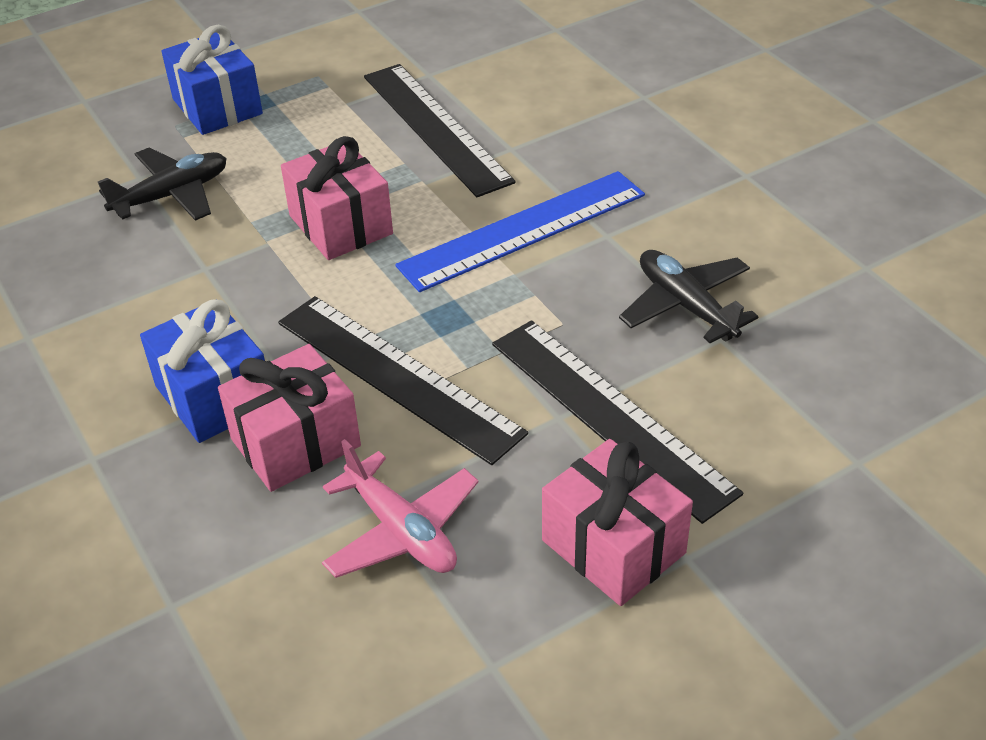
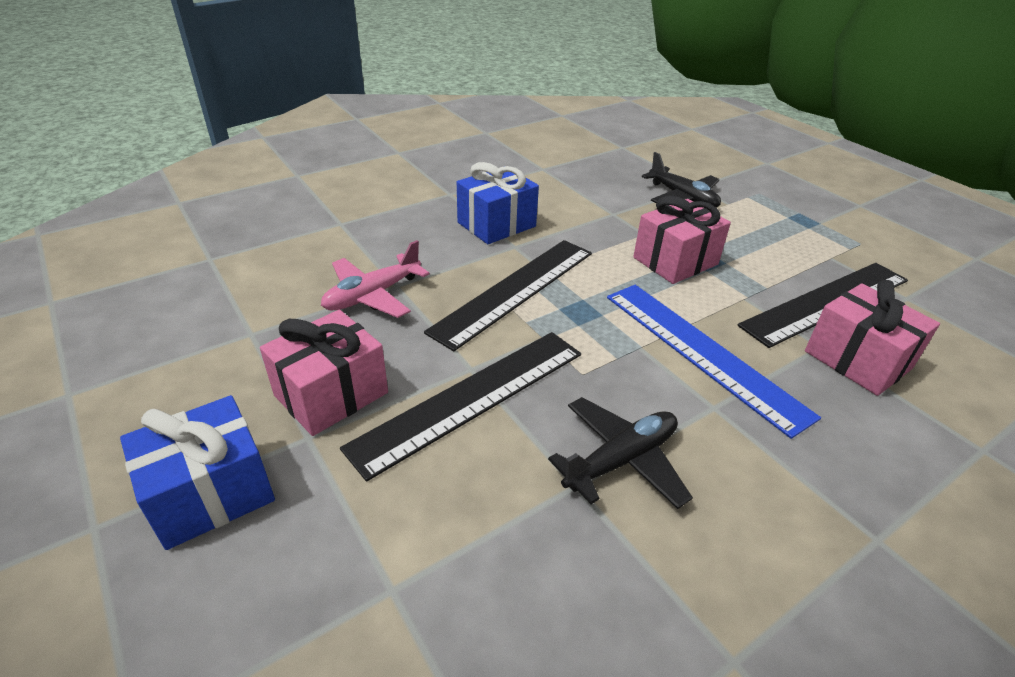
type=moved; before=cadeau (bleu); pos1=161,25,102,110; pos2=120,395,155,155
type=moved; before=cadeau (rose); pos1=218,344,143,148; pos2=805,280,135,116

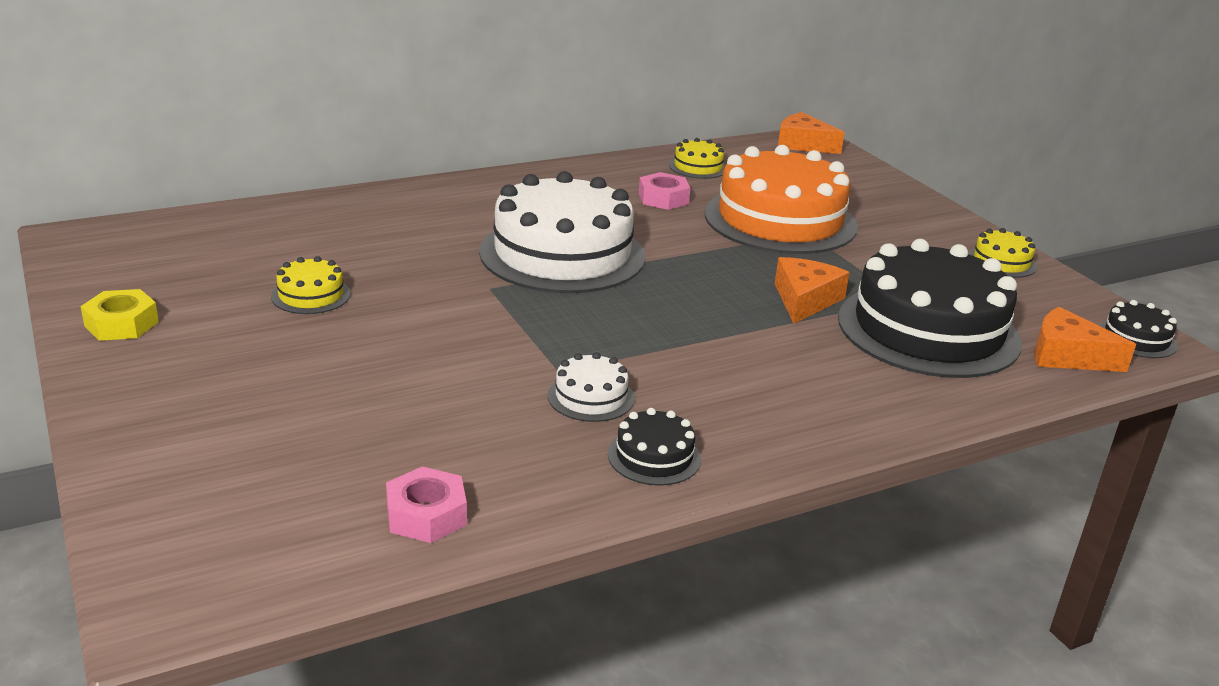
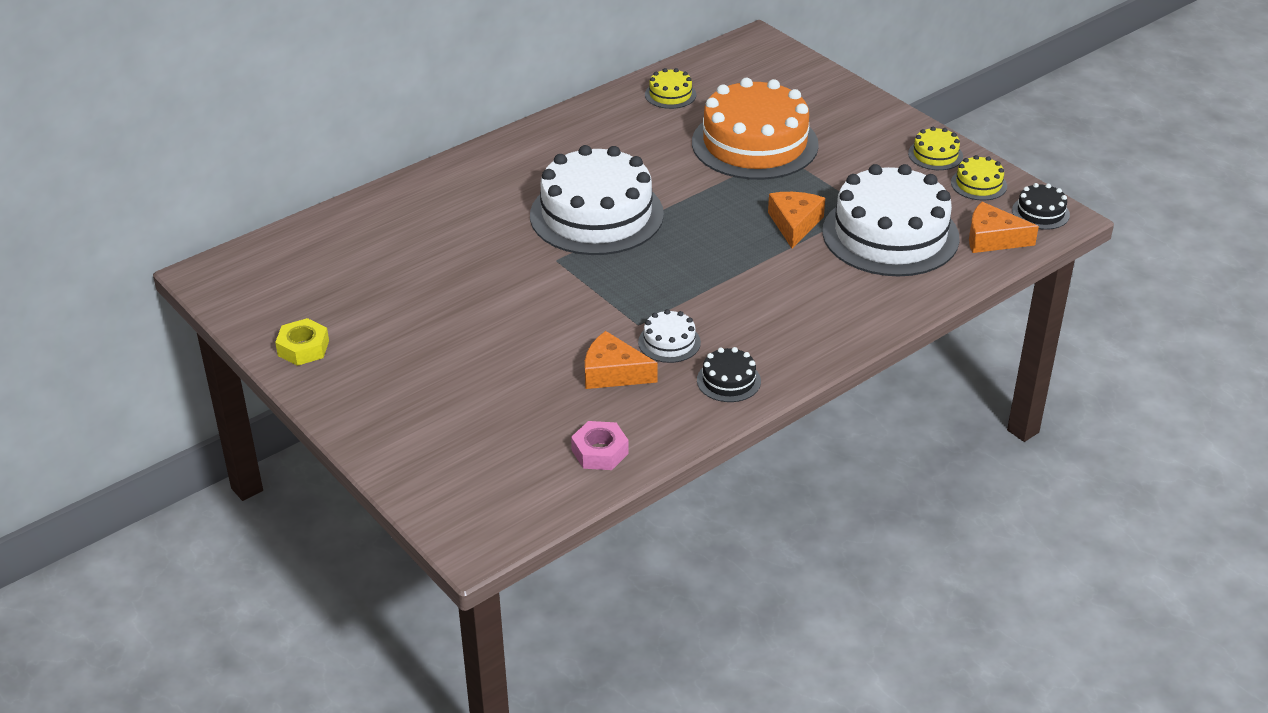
type=moved; before=fromage (orange); pos1=778,112,67,42; pos2=585,331,73,58
type=recoloured; before=gâteau (noir); after=gâteau (blanc); pos1=838,239,184,139; pos2=823,164,137,112
type=moved; before=gâteau (jaune); pos1=271,256,80,58; pos2=951,155,56,45
type=removed; before=écrou (rose); pos1=639,172,51,38

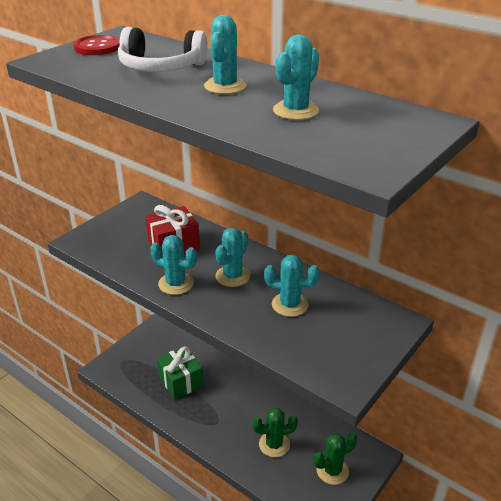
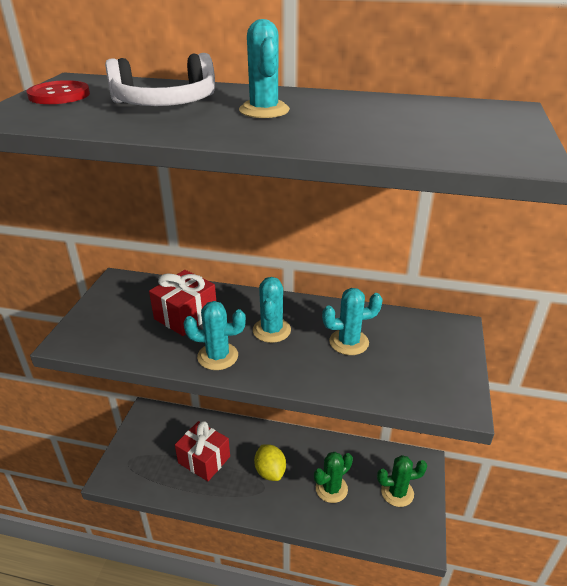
type=recoloured; before=cadeau (vert); after=cadeau (rouge); pos1=157,346,47,53; pos2=175,421,55,60
type=added; after=citron (jaune); pos2=254,444,32,37
type=turned; before=cactus (vert); pos1=313,433,44,52; pos2=377,455,50,52; turn=45
type=removed; before=cactus (turquoise); pos1=273,34,46,86

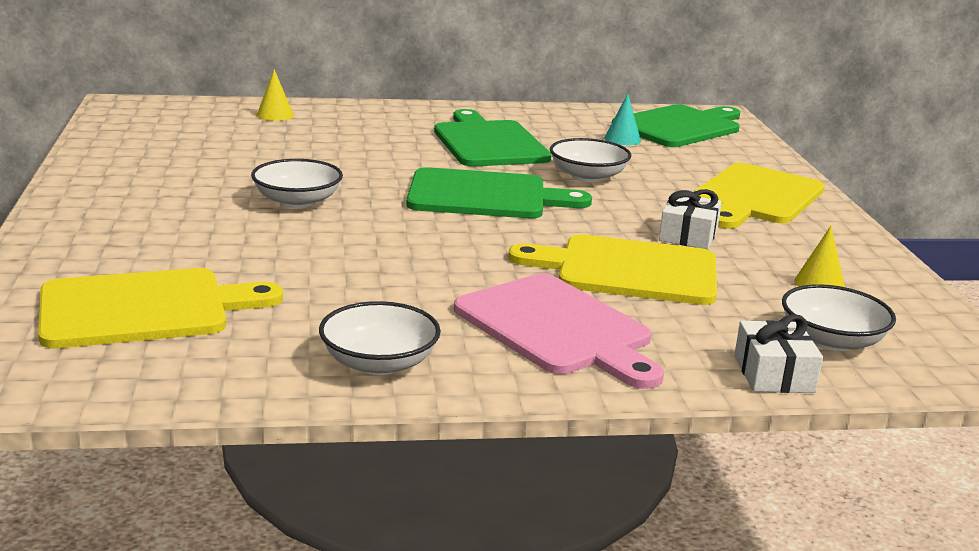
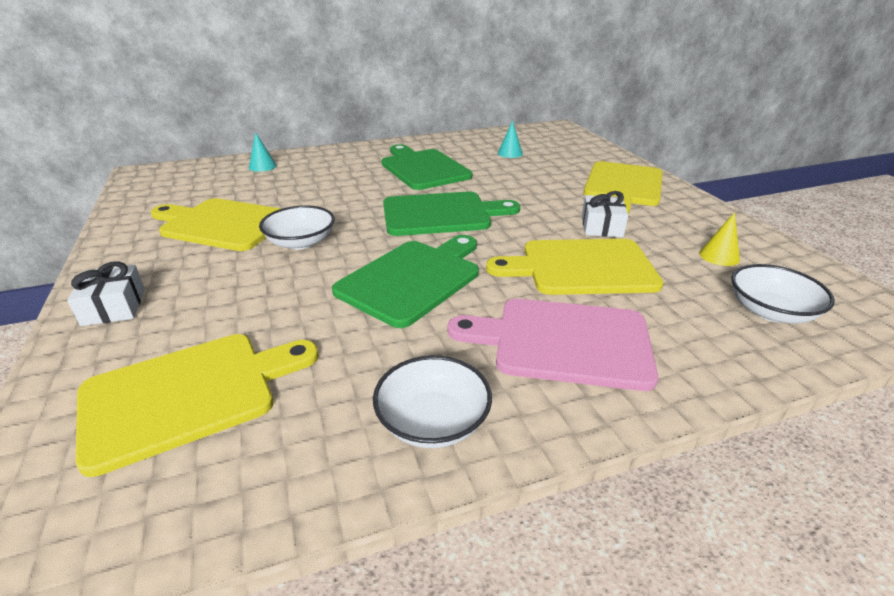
type=moved; before=cadeau (blanc); pos1=734,314,89,79; pos2=67,261,78,65
type=added; after=planche à découper (jaune); pos2=151,198,130,53
type=recoloured; before=cône (jaune); after=cône (turquoise); pos1=257,69,37,52; pos2=249,132,28,40
type=moved; before=planche à découper (vert); pos1=612,104,128,43; pos2=332,235,147,93
type=turned; before=planche à découper (rose); pos1=454,274,210,115; pos2=448,299,210,92; turn=150
type=removed; before=bol (blanc); pos1=550,138,81,44

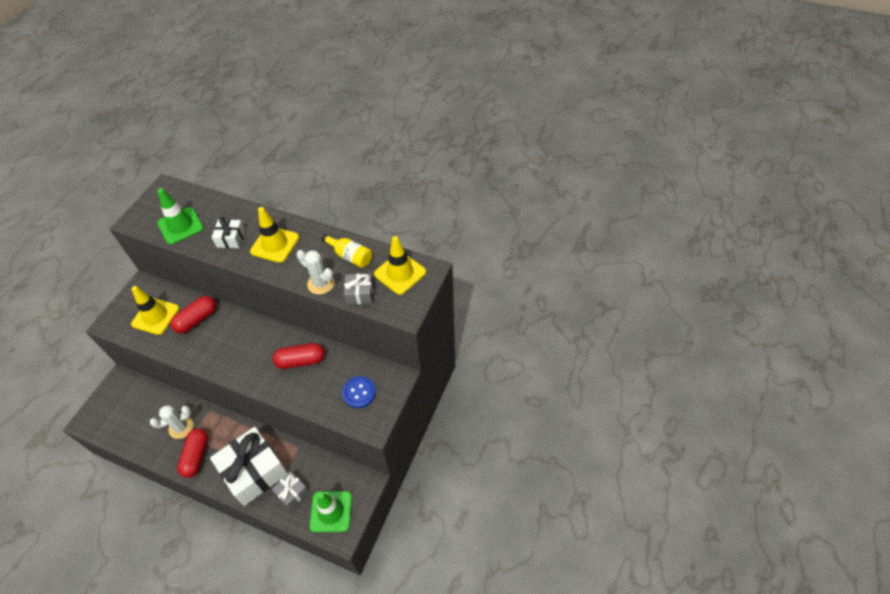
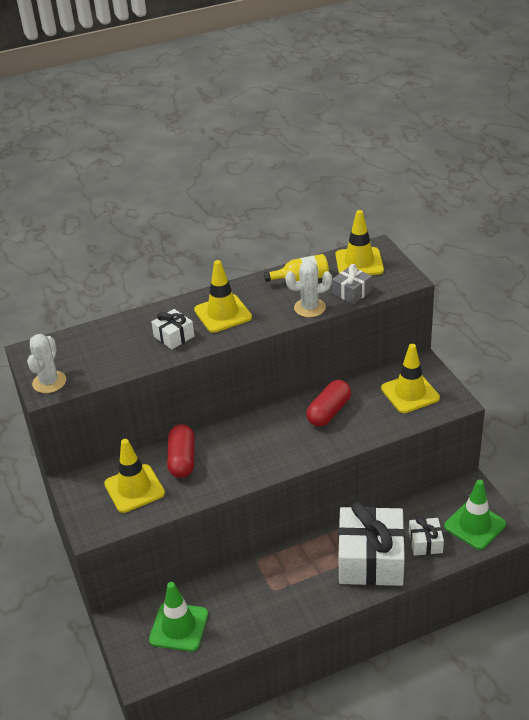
type=moved; before=cactus (blanc); pos1=150,405,43,34; pos2=27,334,39,59
type=moved; before=cône de chantier (vert); pos1=157,188,47,57; pos2=149,582,59,70
type=replaced; before=bouton (bleu); after=cône de chantier (jaune); pos1=342,376,34,32; pos2=381,344,59,69
type=recoloured; before=cadeau (gris); after=cadeau (blanc); pos1=272,471,37,38; pos2=409,517,35,39
type=removed; before=gélule (rouge); pos1=177,428,31,50

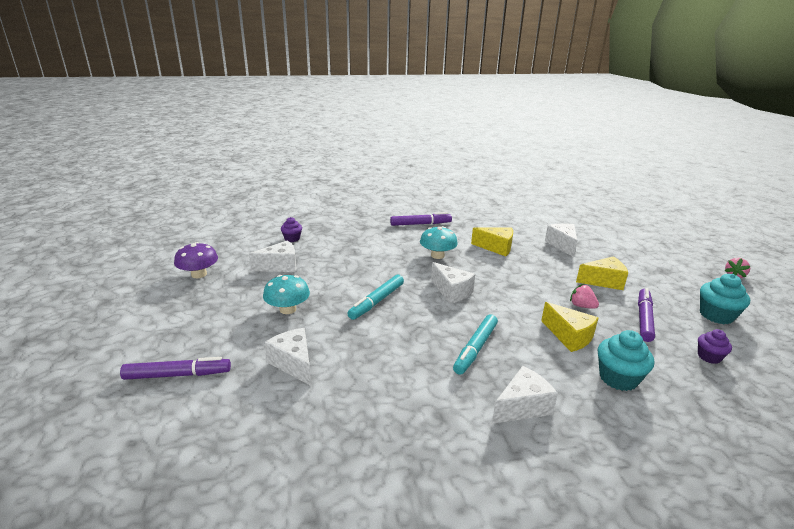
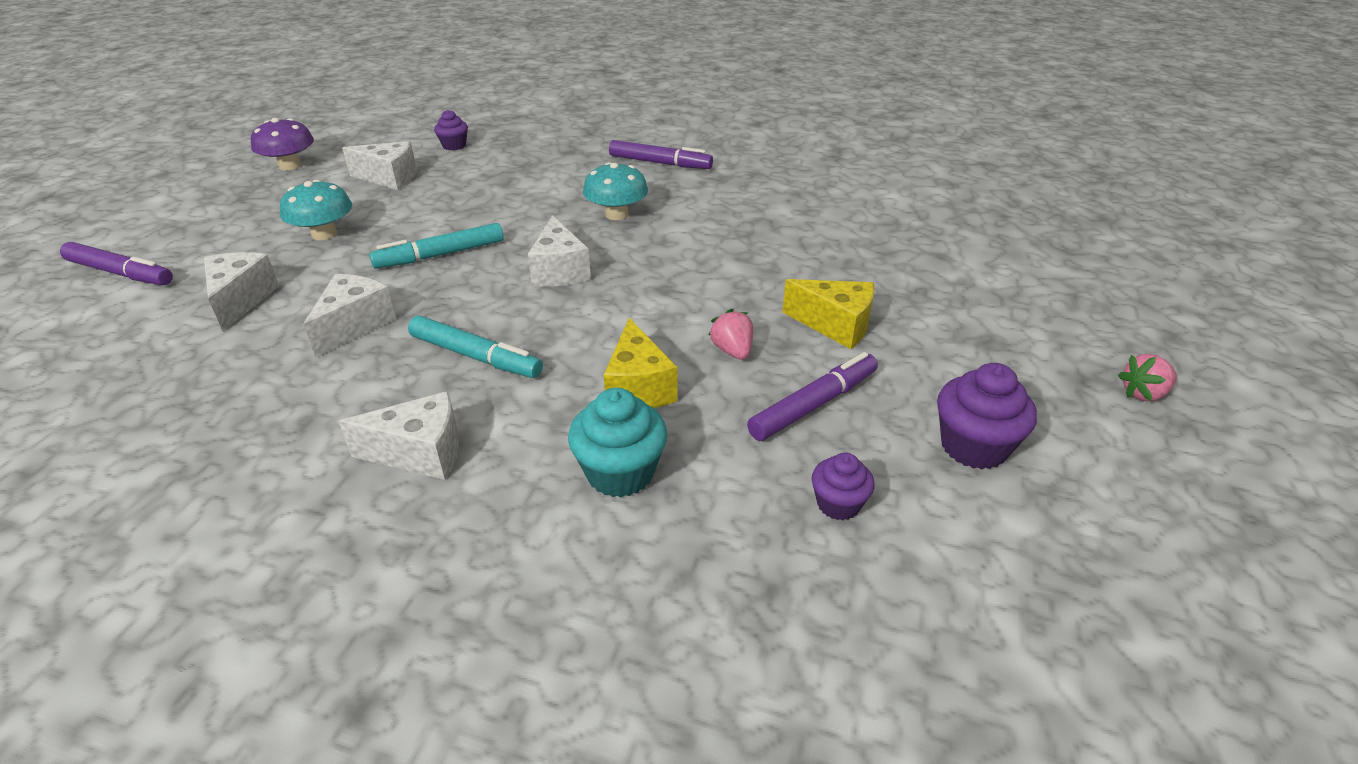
type=moved; before=fromage (blanc); pos1=545,223,32,34; pos2=304,274,92,83
type=turned; before=feutre (turquoise); pos1=453,314,45,61; pos2=408,316,135,62; turn=-120
type=recoloured; before=muffin (turquoise); after=muffin (violet); pos1=700,274,50,50; pos2=937,363,100,106
type=removed; before=fromage (jaune); pos1=471,227,42,29

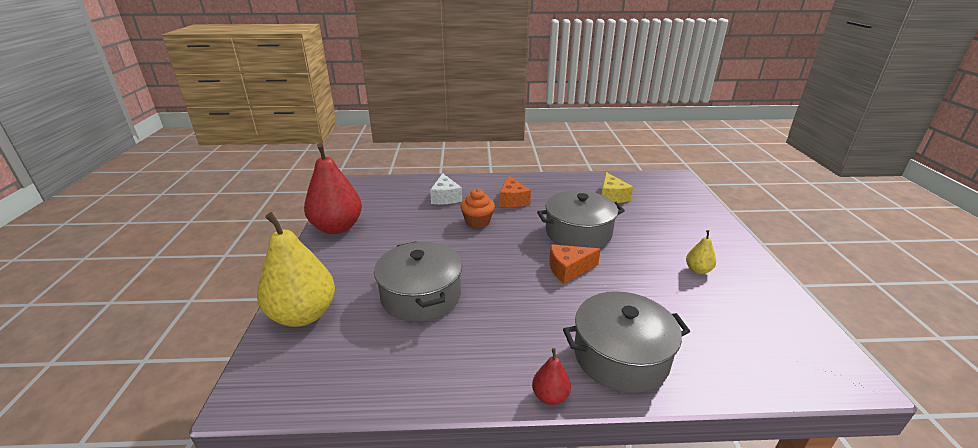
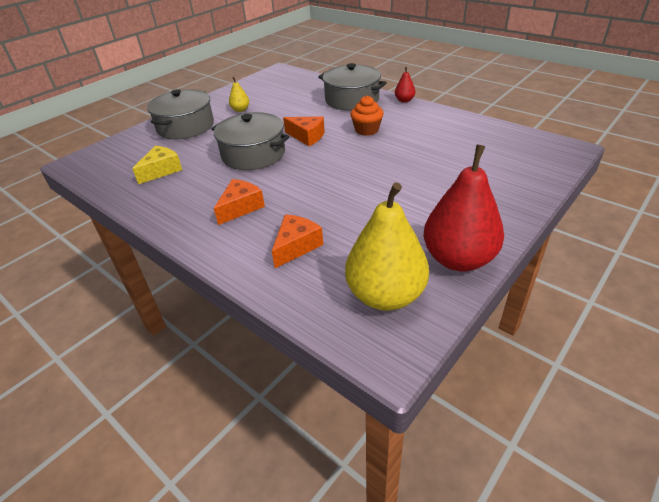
type=moved; before=marmite (gris); pos1=374,241,88,81; pos2=147,89,67,50
type=recoloured; before=fromage (blanc); after=fromage (orange); pos1=430,173,32,31; pos2=272,214,51,54
type=moved; before=poire (jaune); pos1=257,212,78,115; pos2=345,182,84,129
type=moved; before=muffin (orange); pos1=460,189,35,39; pos2=350,96,34,40

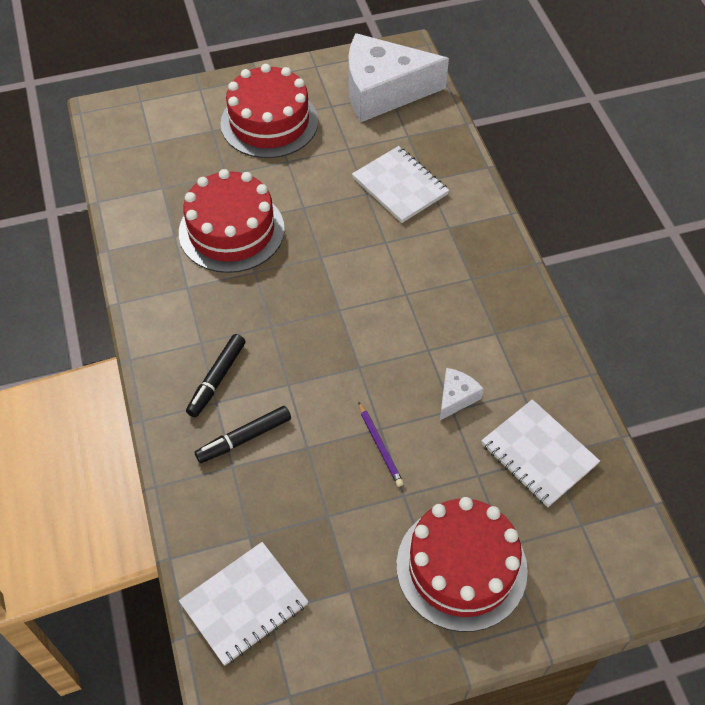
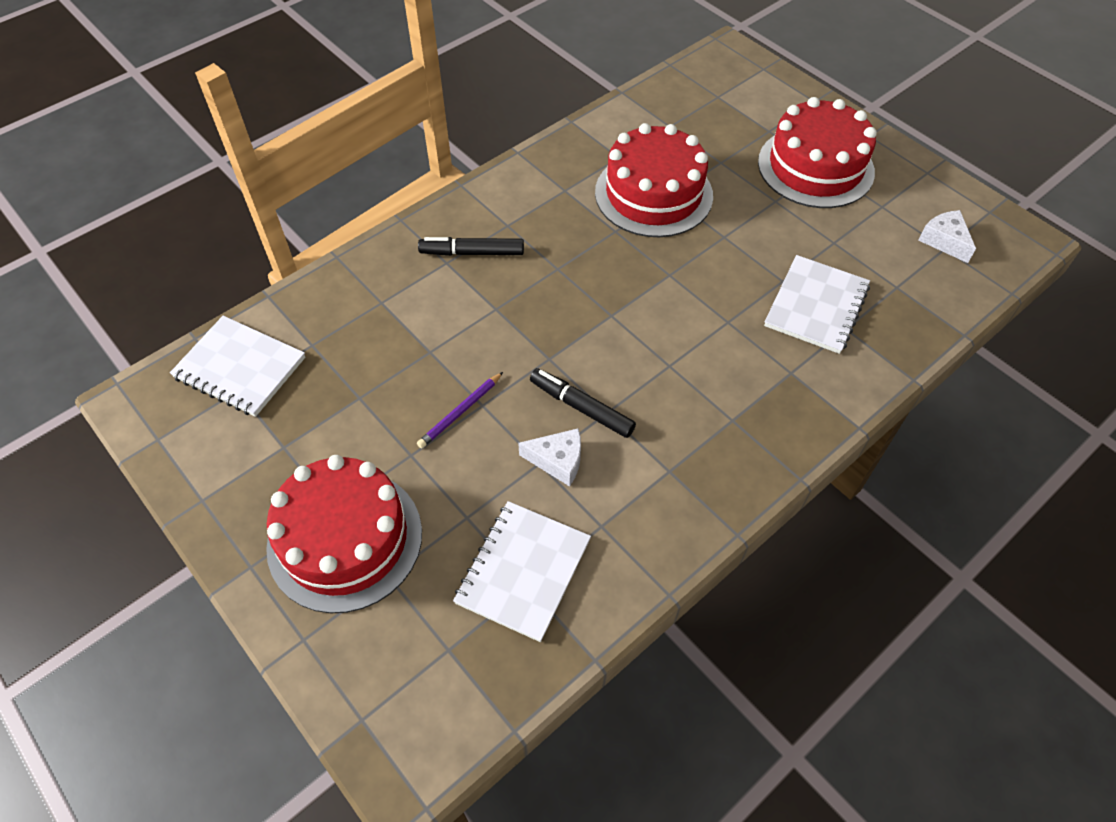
type=moved; before=feutre (noir); pos1=195,406,96,57; pos2=530,368,106,70
type=resized; before=fromage (blanc); pos1=348,33,101,89; pos2=918,210,58,53; scale=0.41

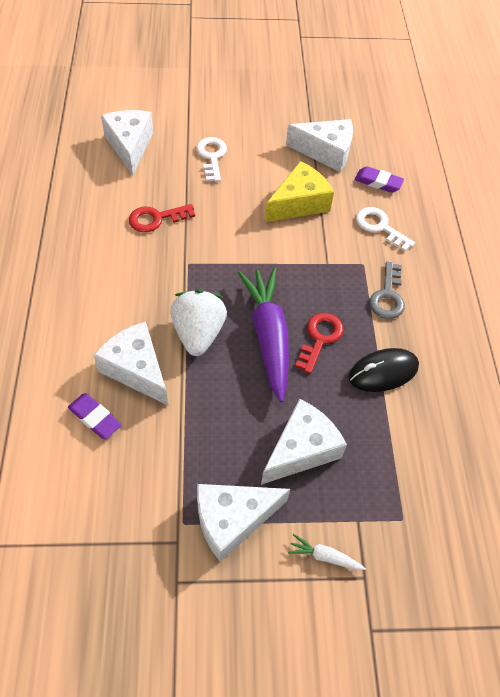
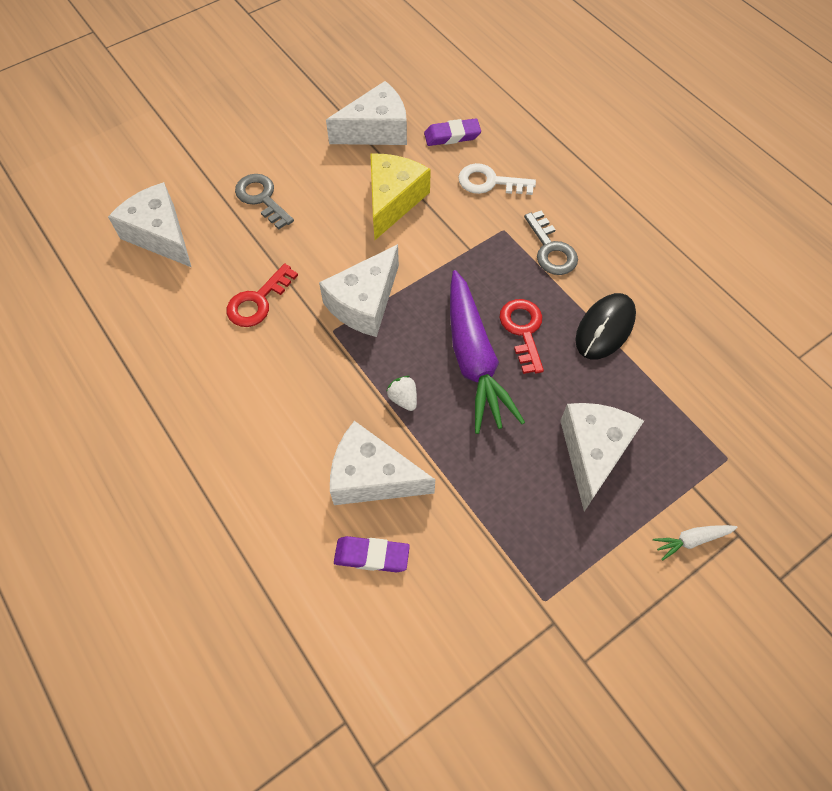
type=recoloured; before=clé (blanc); after=clé (gris); pos1=196,137,31,45; pos2=235,174,59,56
type=moved; before=fromage (blanc); pos1=197,484,93,78; pos2=319,244,80,93
type=resized; before=fraise (blanc); pos1=170,290,57,66; pos2=386,376,31,35; scale=0.45
type=turned; before=carotte (violet); pos1=238,268,51,134; pos2=450,270,75,164; turn=-150

